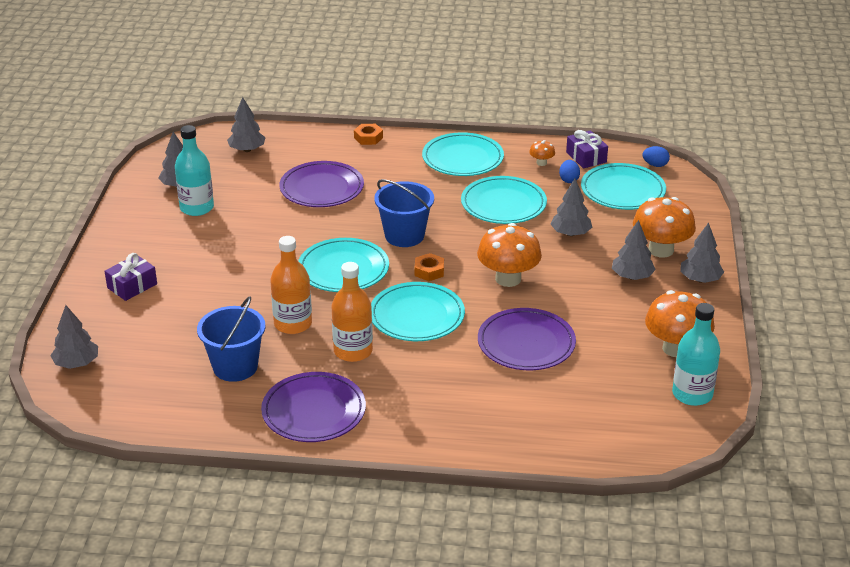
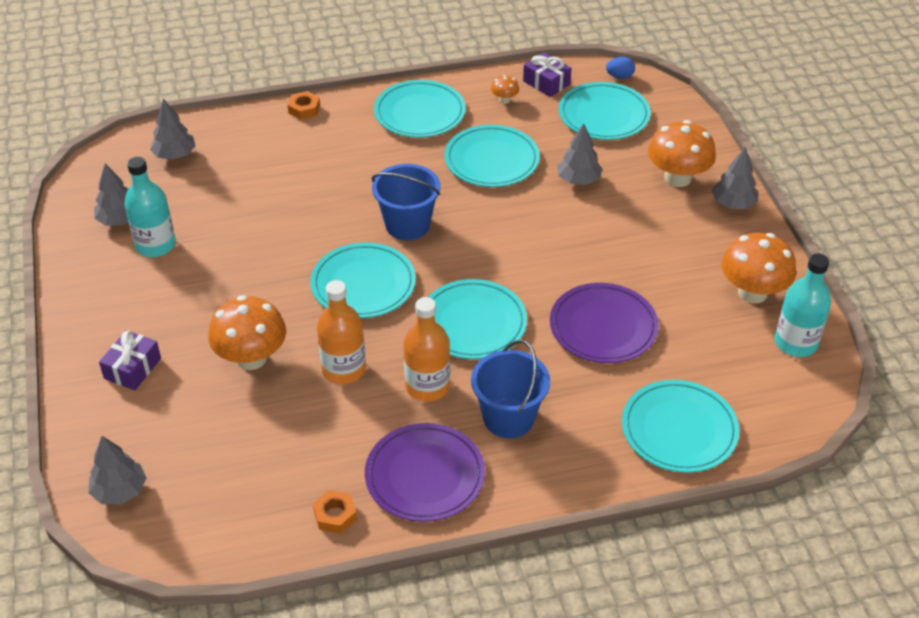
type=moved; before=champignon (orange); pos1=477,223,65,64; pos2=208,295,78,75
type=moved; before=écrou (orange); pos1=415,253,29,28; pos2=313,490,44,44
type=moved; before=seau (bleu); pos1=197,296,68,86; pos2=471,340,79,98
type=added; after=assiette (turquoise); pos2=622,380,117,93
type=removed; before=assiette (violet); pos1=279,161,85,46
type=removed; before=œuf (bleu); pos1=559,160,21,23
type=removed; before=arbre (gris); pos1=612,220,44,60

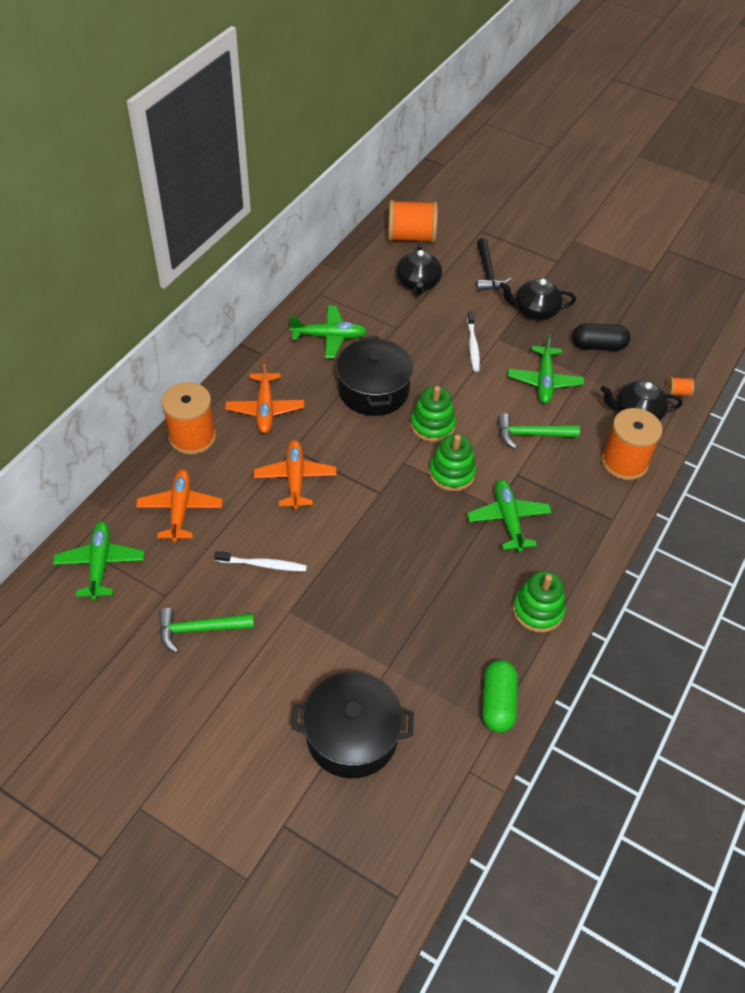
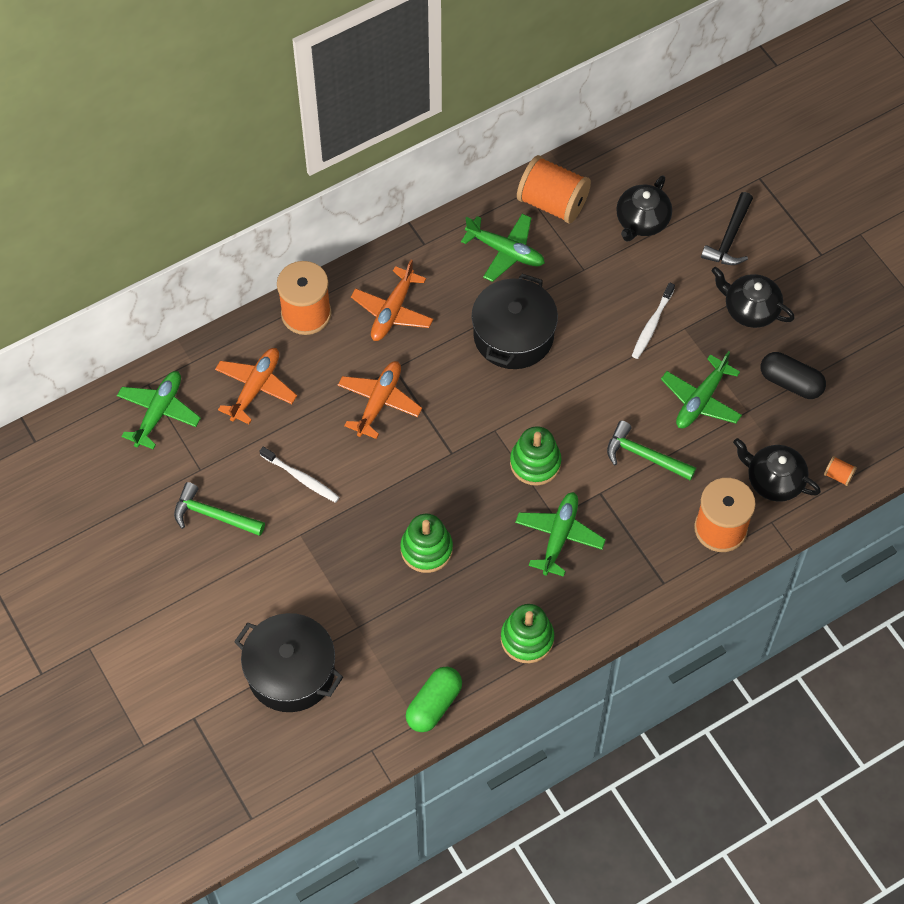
type=moved; before=jouet à empiler (vert); pos1=411,386,45,56; pos2=400,514,53,59
type=moved; before=bobine (orange); pos1=388,200,50,43; pos2=517,155,74,69

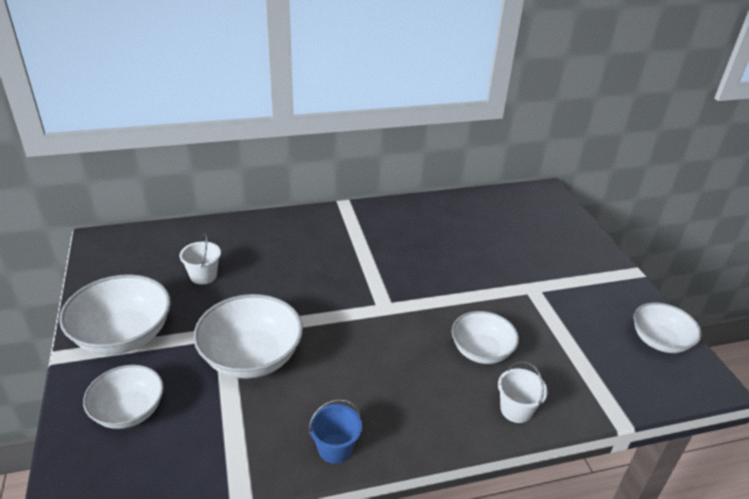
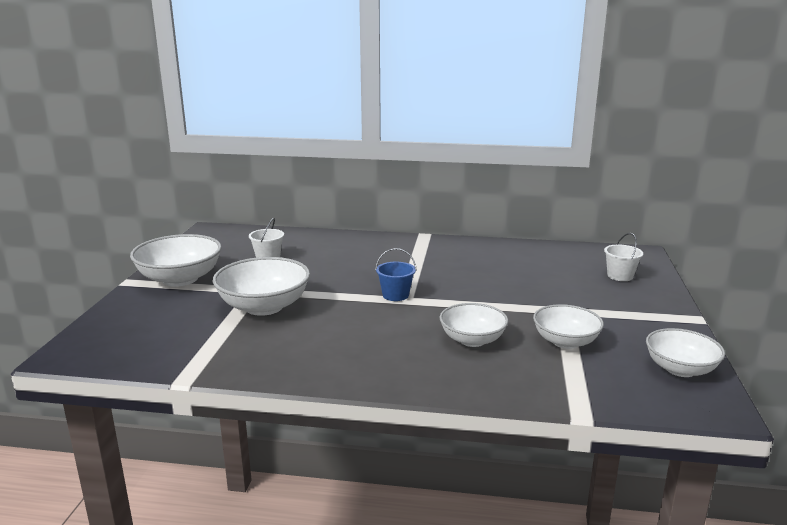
type=moved; before=seau (bleu); pos1=309,399,53,65; pos2=375,248,42,53
type=moved; before=bol (blanc); pos1=83,365,81,64; pos2=533,304,71,45
type=moved; before=seau (blanc); pos1=498,361,50,62; pos2=604,233,39,48

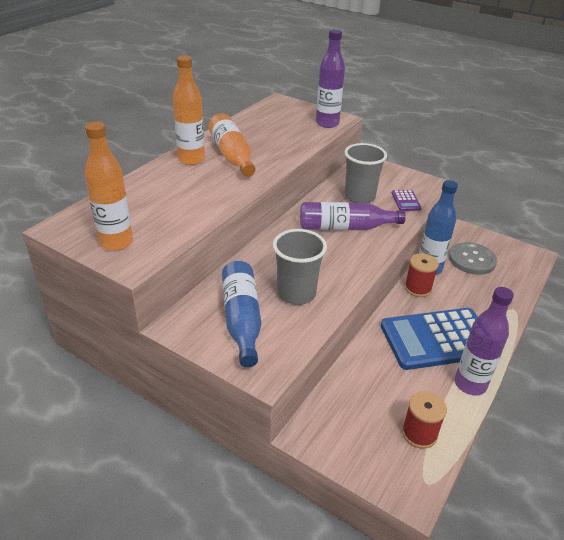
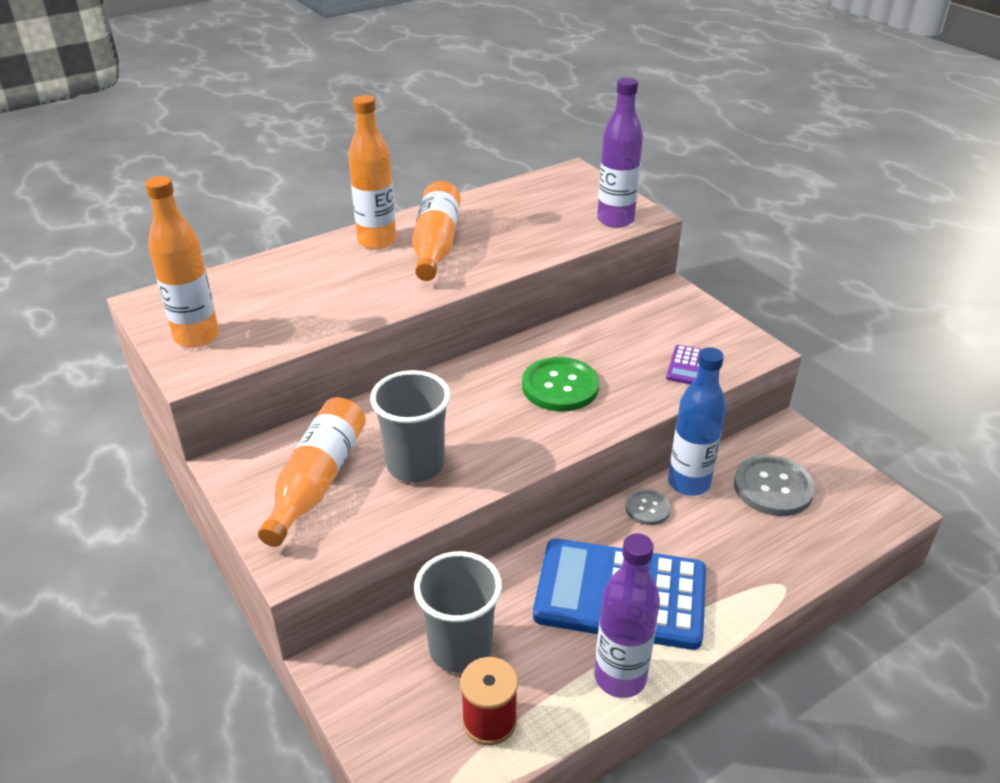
type=recoloured; before=bouteille (bleu); after=bouteille (orange); pos1=222,261,39,106; pos2=258,397,108,150
type=moved; before=gobelet (gris); pos1=345,143,42,60; pos2=414,551,88,122
type=replaced; before=bouteille (violet); after=bouton (vert); pos1=300,202,106,28; pos2=522,357,77,54
type=replaced; before=bobine (rouge); after=bouton (gris); pos1=404,253,35,44; pos2=625,489,46,36

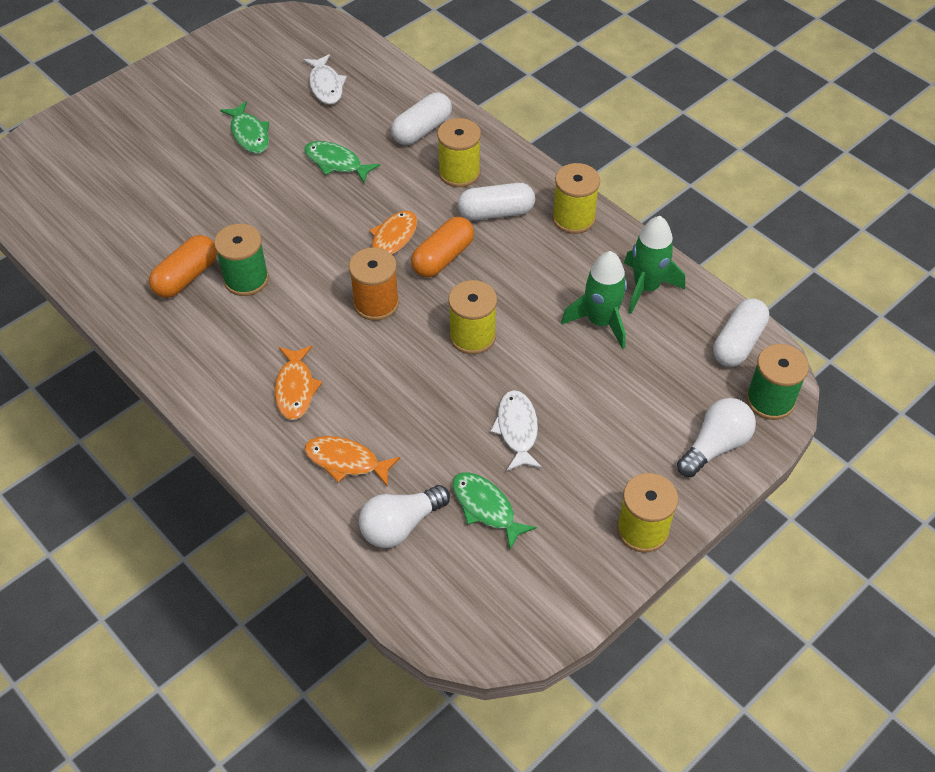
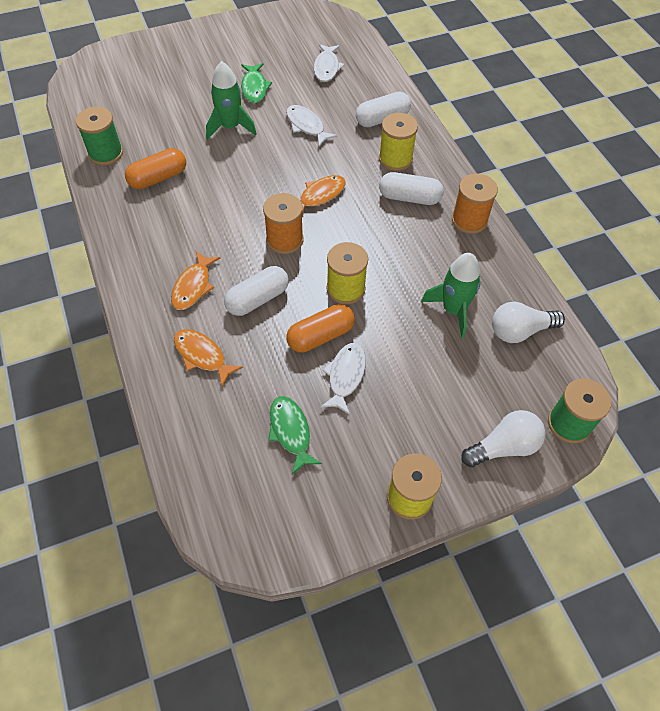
type=moved; before=bobine (vert); pos1=214,224,55,72; pos2=76,107,47,58
type=moved; before=fusée (vert); pos1=624,216,61,98; pos2=206,61,50,78
type=moved; before=gélule (blanc); pos1=713,298,56,69; pos2=224,266,65,50
type=recoloured; before=poisson (vert); after=poisson (blanc); pos1=304,141,76,42; pos2=286,105,52,41
type=moved; before=gélule (orange); pos1=411,217,63,61; pos2=286,304,69,49
type=recoloured; before=bobine (jaune); after=bobine (orange); pos1=552,163,48,71; pos2=452,174,46,60
type=moved; before=ampoule (blanc); pos1=359,485,91,63; pos2=492,302,73,41

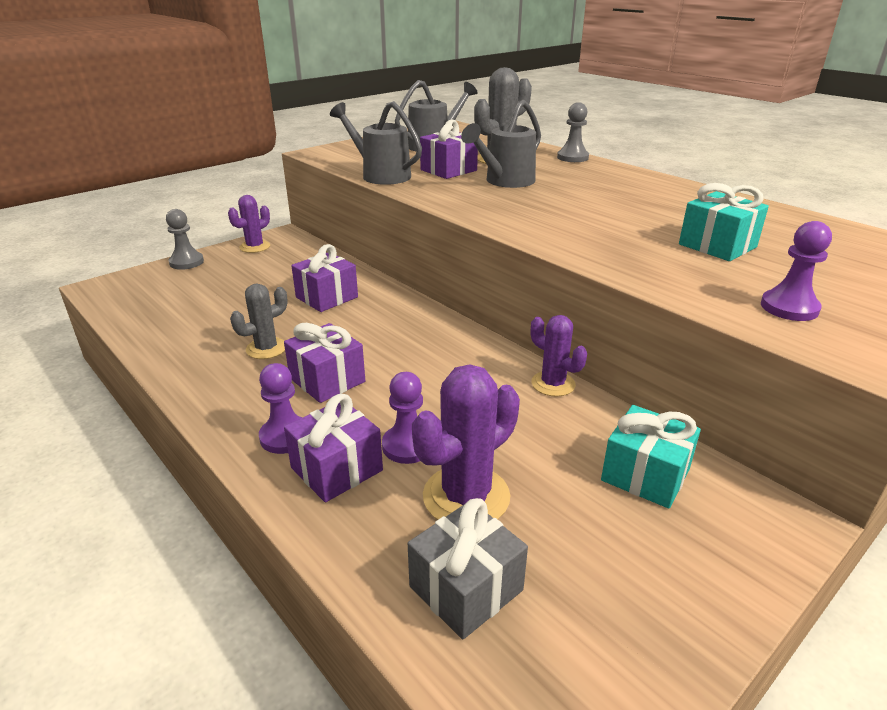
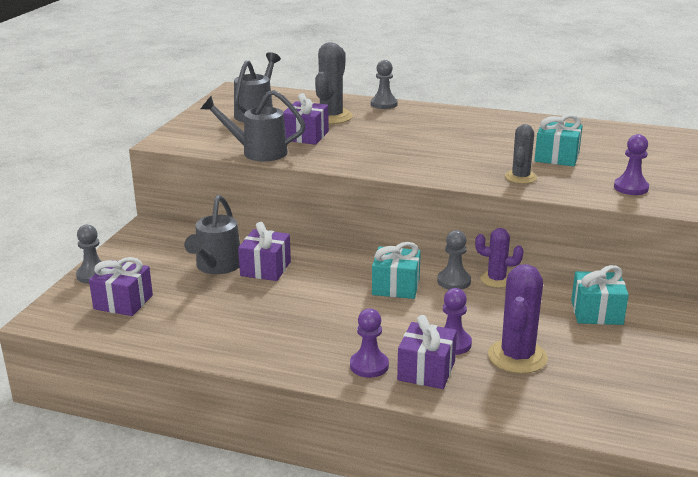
type=moved; before=cadeau (violet); pos1=284,323,81,80; pos2=89,257,64,59
type=moved; before=arrosoir (gris); pos1=461,100,80,88; pos2=184,195,56,79
type=added; after=cadeau (turquoise); pos2=372,242,49,57
type=added; after=pion (gris); pos2=437,230,34,60
type=moved; before=cactus (gris); pos1=230,284,58,75; pos2=505,124,32,60
type=removed; before=cactus (violet); pos1=228,195,42,58
type=removed; before=cadeau (gris); pos1=408,498,120,142

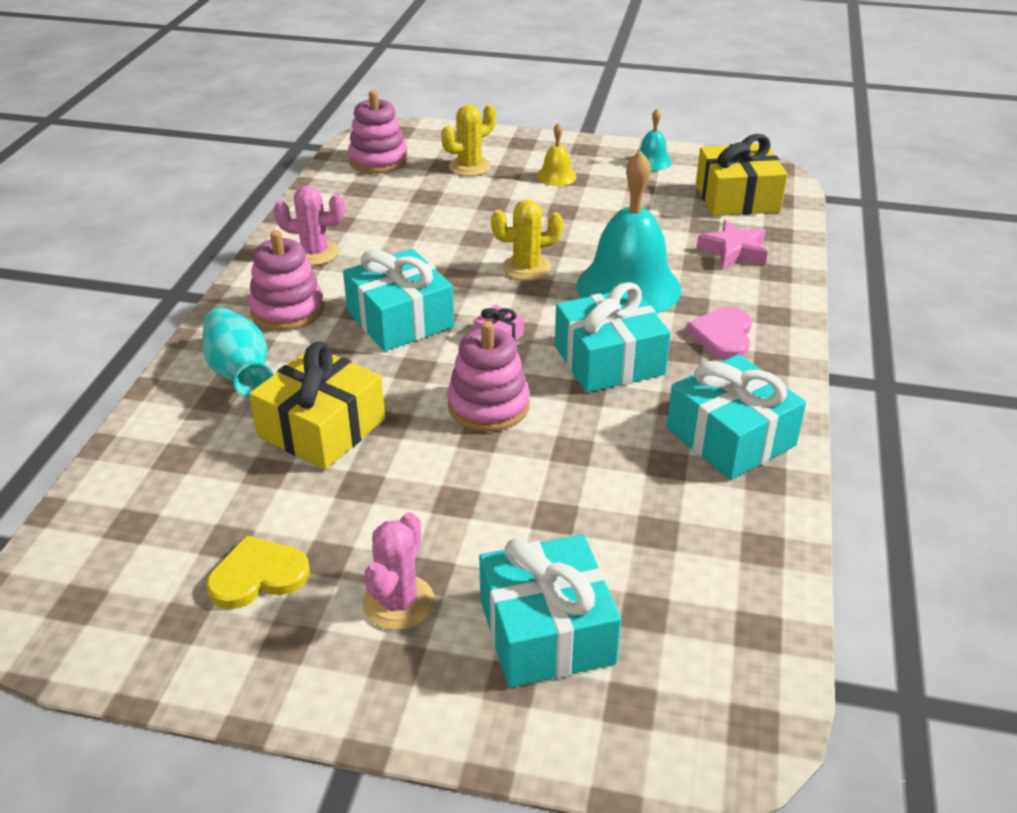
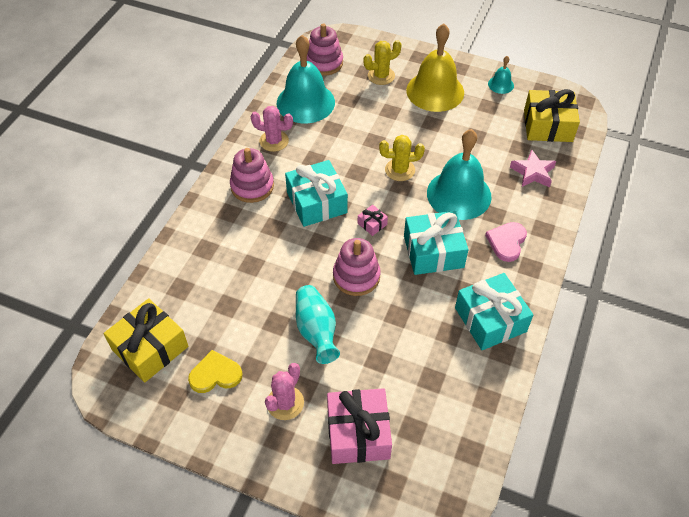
type=moved; before=cadeau (jaune); pos1=249,342,136,128; pos2=104,298,84,85
type=added; after=cloche (turquoise); pos2=277,35,58,88
type=moved; before=vase (turquoise); pos1=202,308,71,90; pos2=296,285,44,79
type=recoloured; before=cadeau (turquoise); after=cadeau (rose); pos1=479,534,142,154; pos2=327,388,65,76
type=resized; before=cloche (jaune); pos1=537,123,40,63; pos2=406,24,58,88; scale=2.22

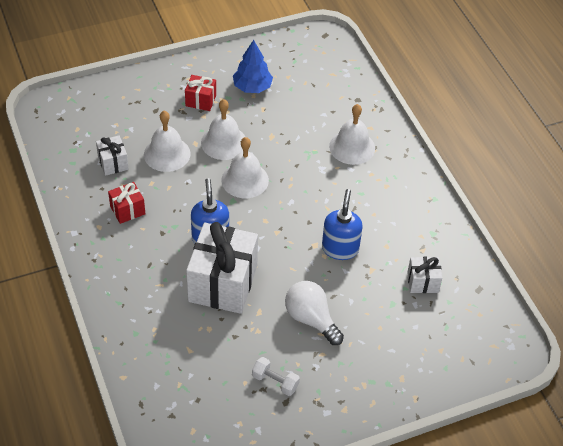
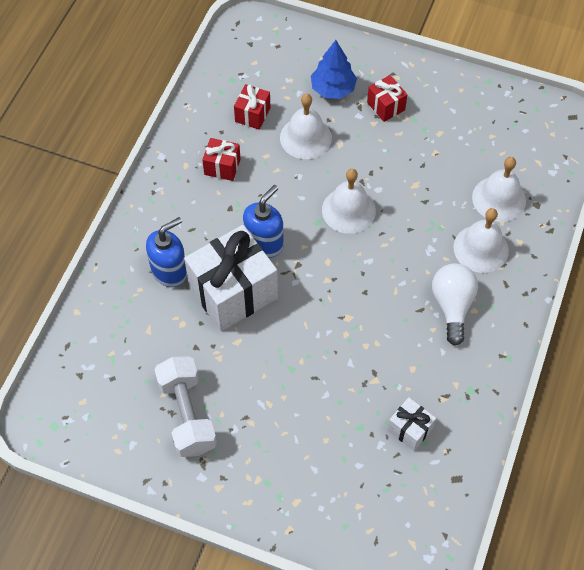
type=moved; before=distributeur de savon (bleu); pos1=322,189,41,71; pos2=146,217,41,70
type=resized; before=haltère (blanc); pos1=252,357,48,39; pos2=154,356,63,101; scale=1.86
type=recoloured; before=cadeau (blanc); after=cadeau (rouge); pos1=96,135,33,41; pos2=234,84,36,46
type=moved; before=arbre (bleu); pos1=233,40,40,53; pos2=311,40,46,59
type=moved; before=ampoule (blanc); pos1=285,281,59,64; pos2=432,263,46,83
type=moved; before=cloche (blanc); pos1=201,99,44,61; pos2=472,157,54,65

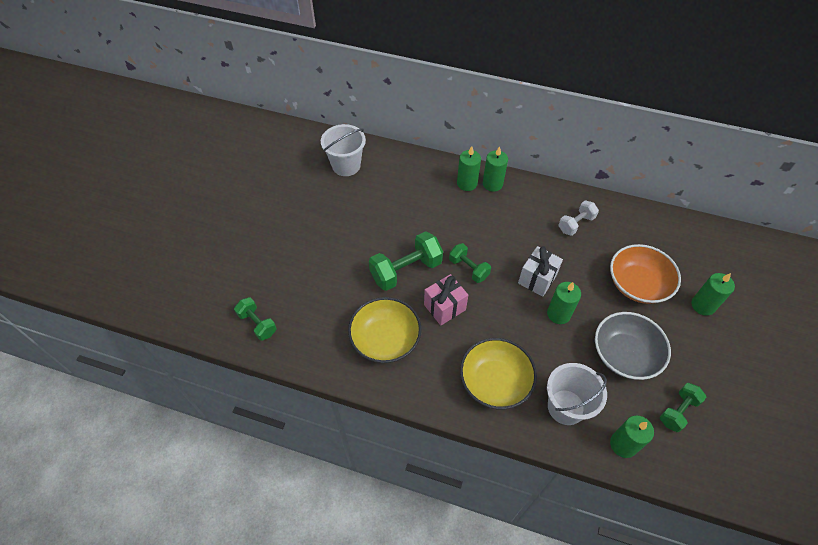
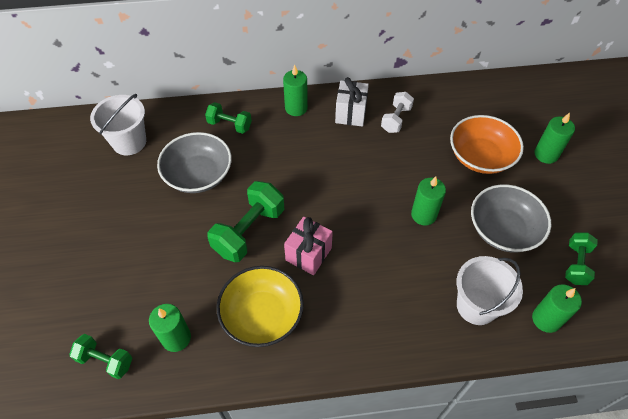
type=moved; before=bougie (vert); pos1=457,146,24,45; pos2=149,304,42,48
type=added; after=bol (gris); pos2=157,132,75,61
type=moved; before=haltère (vert); pos1=449,243,42,40; pos2=205,102,47,32
type=moved; before=cadeau (blanc); pos1=518,246,45,51; pos2=335,77,34,50
type=removed; before=bol (jaune); pos1=460,338,77,72

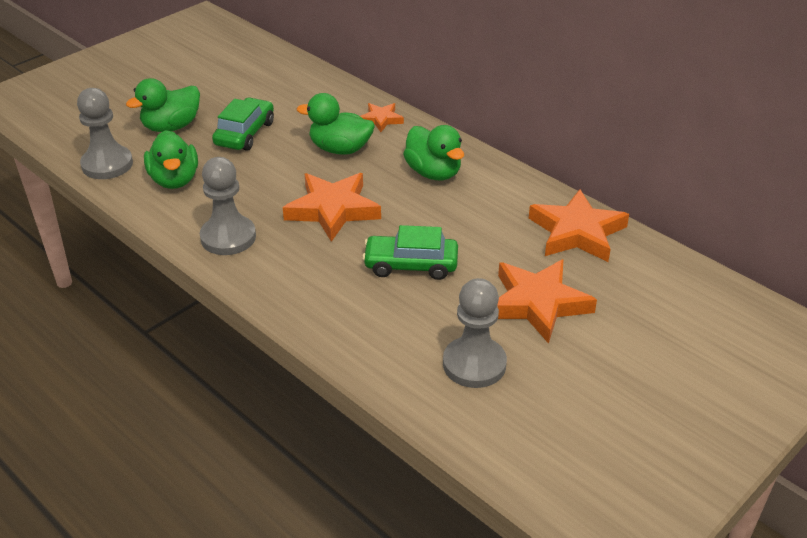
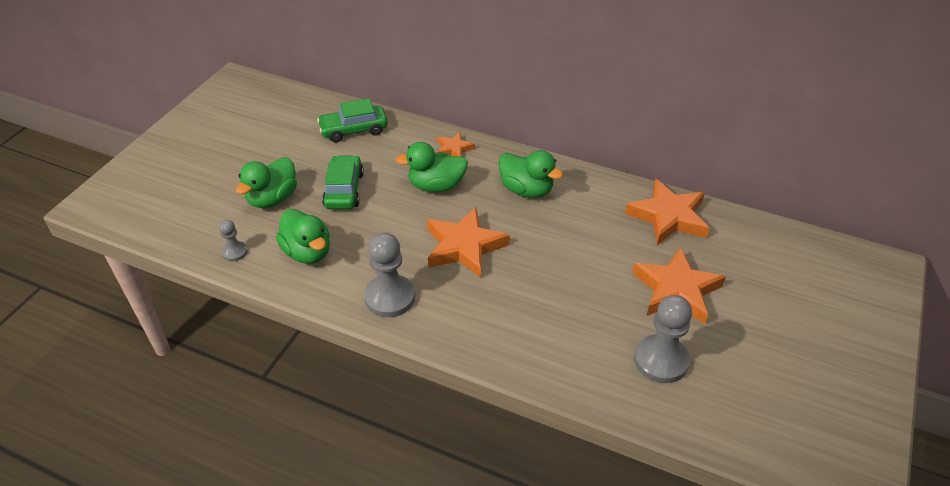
type=resized; before=pion (gris); pos1=77,88,56,91; pos2=219,220,29,42; scale=0.52
type=moved; before=voiture (vert); pos1=362,225,96,55; pos2=317,98,71,44

